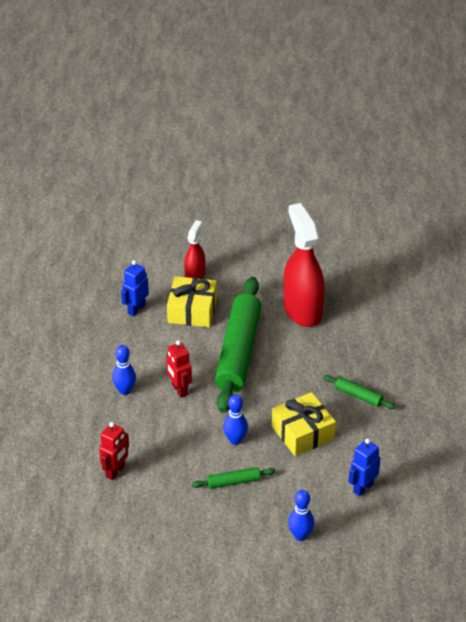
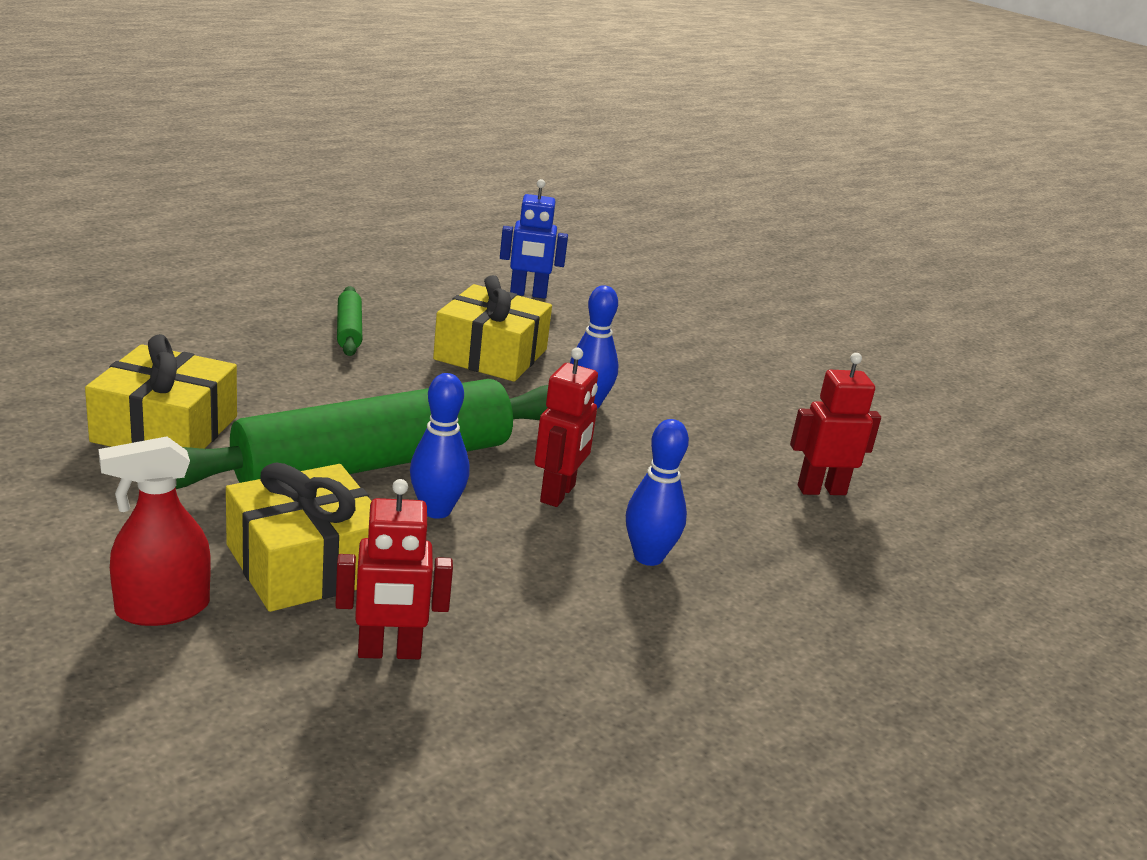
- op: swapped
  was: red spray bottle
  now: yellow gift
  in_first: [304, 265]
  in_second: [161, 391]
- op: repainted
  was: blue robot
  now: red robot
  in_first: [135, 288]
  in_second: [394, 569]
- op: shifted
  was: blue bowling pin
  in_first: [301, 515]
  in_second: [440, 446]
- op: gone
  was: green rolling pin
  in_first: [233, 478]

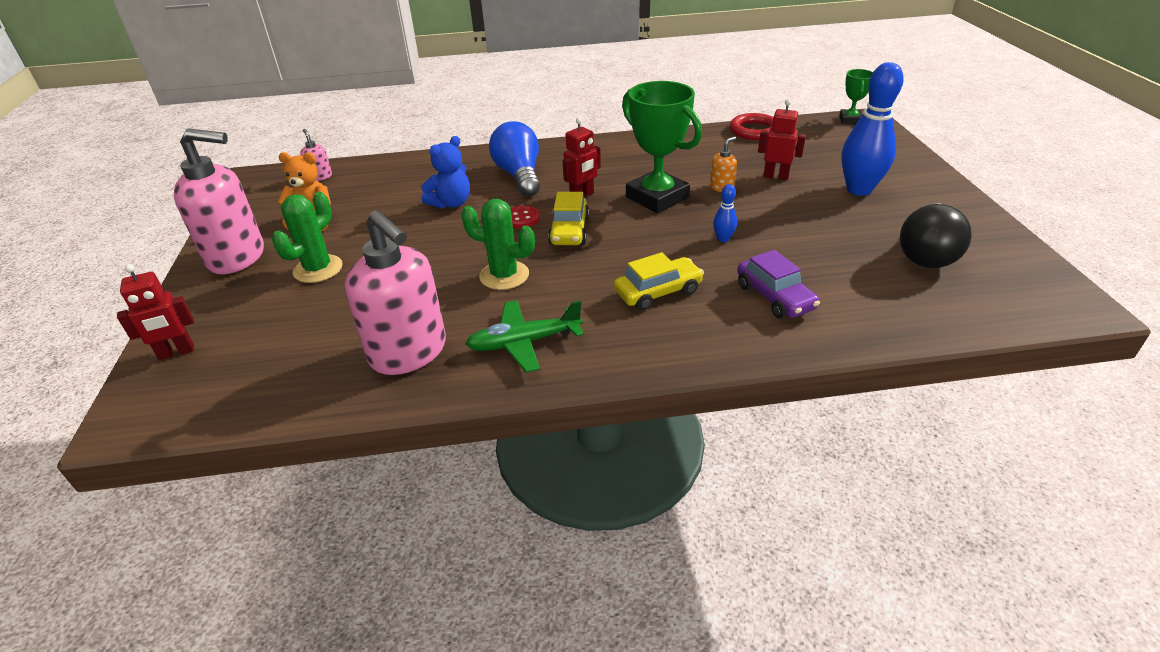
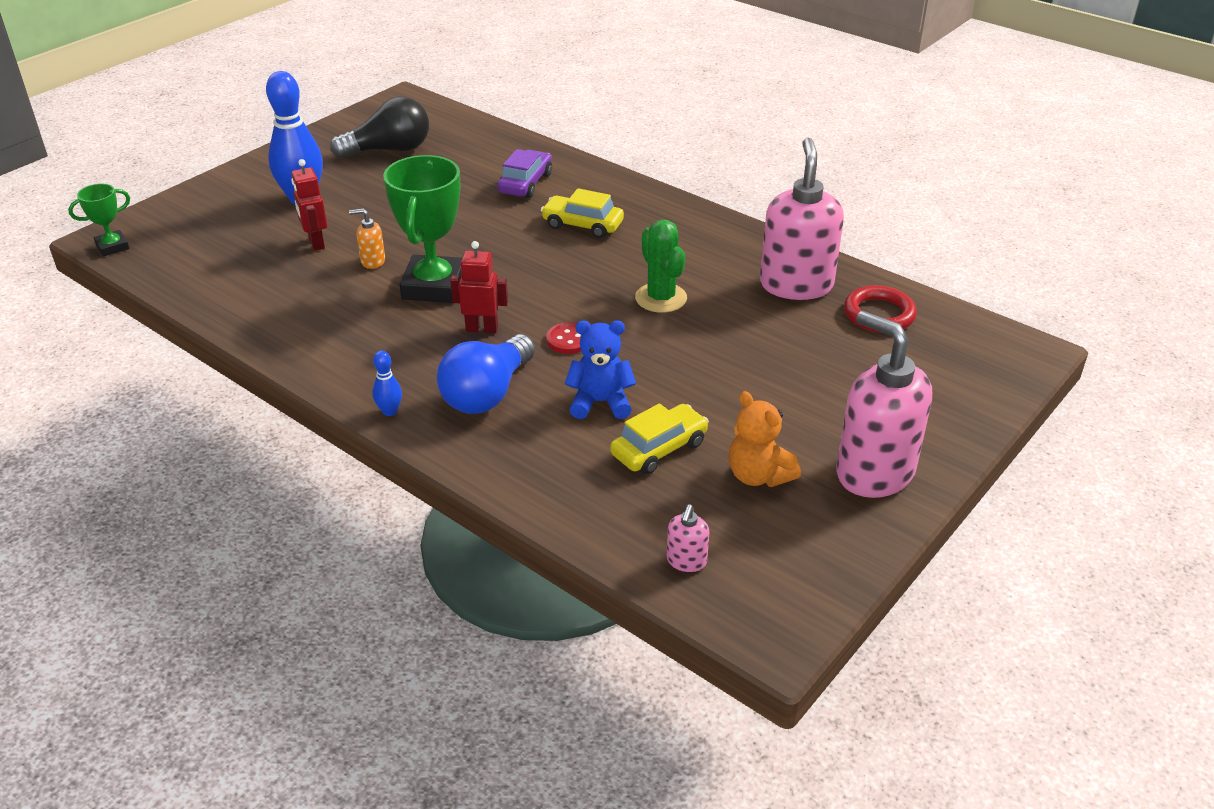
- op: shifted
  was: blue bowling pin
  in_first: [725, 213]
  in_second: [387, 383]
- op: shifted
  was: yellow car
  in_first: [568, 218]
  in_second: [659, 439]
- op: shifted
  was: red ring
  in_first: [751, 126]
  in_second: [880, 309]
- op: gone
  was: red robot
  in_first: [155, 312]
- op: gone
  was: green cactus
  in_first: [307, 237]
- op: gone
  was: green plane
  in_first: [524, 336]

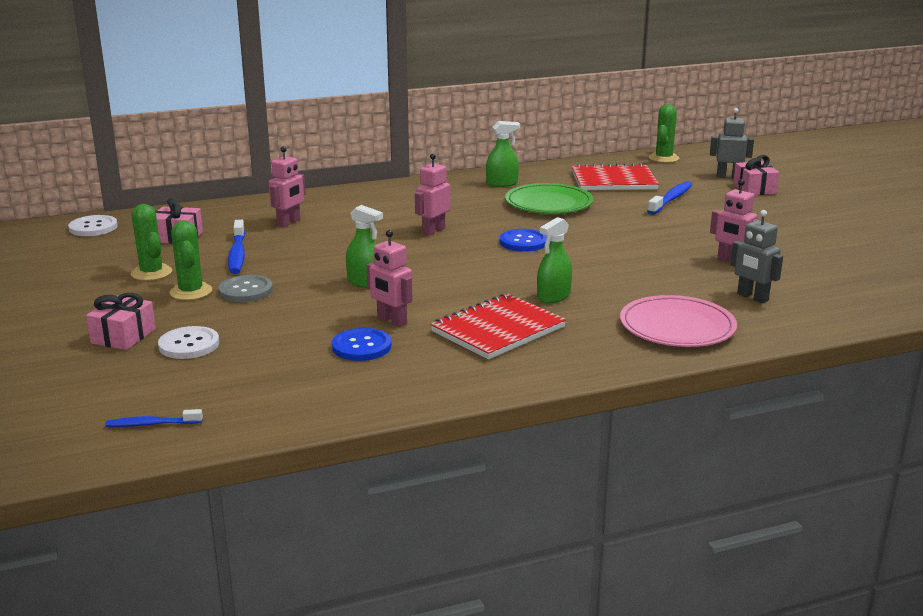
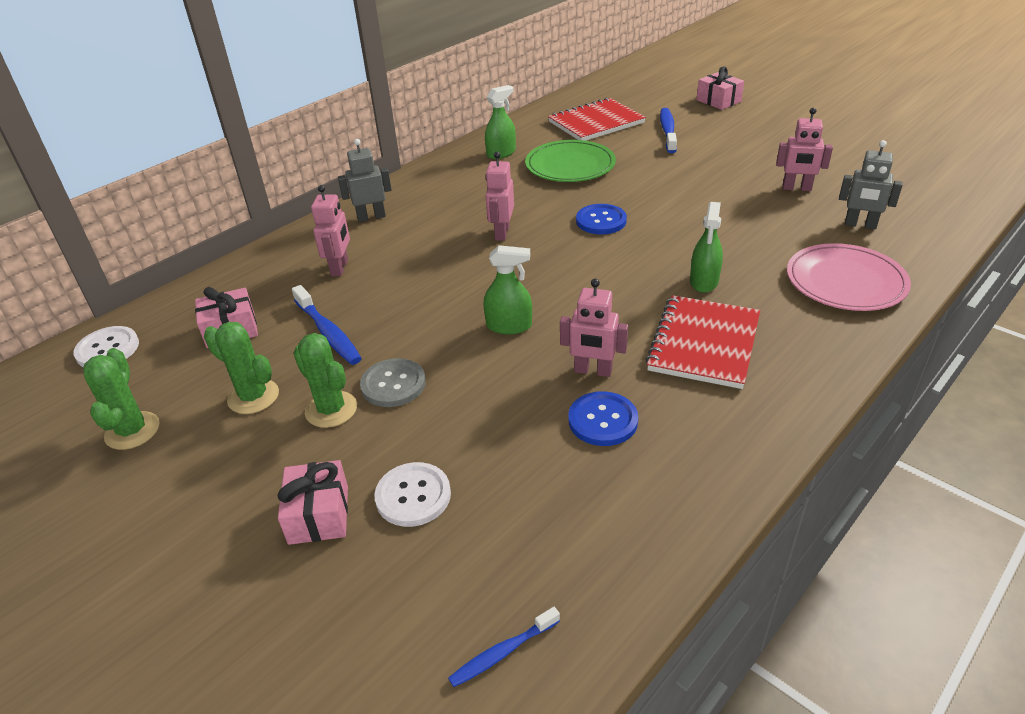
- op: shifted
  was: green cactus
  in_first: [664, 133]
  in_second: [121, 399]
- op: shifted
  was: grey robot
  in_first: [732, 143]
  in_second: [365, 180]

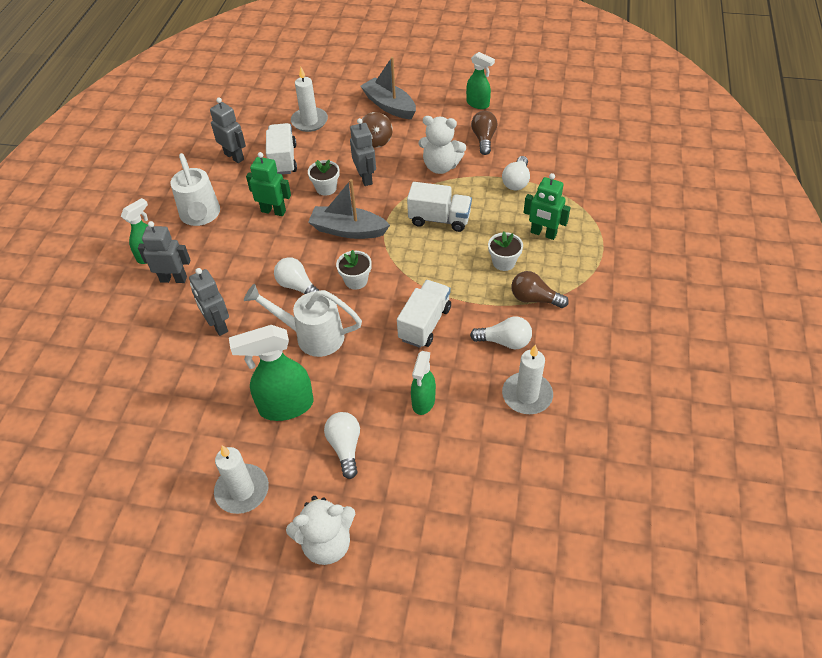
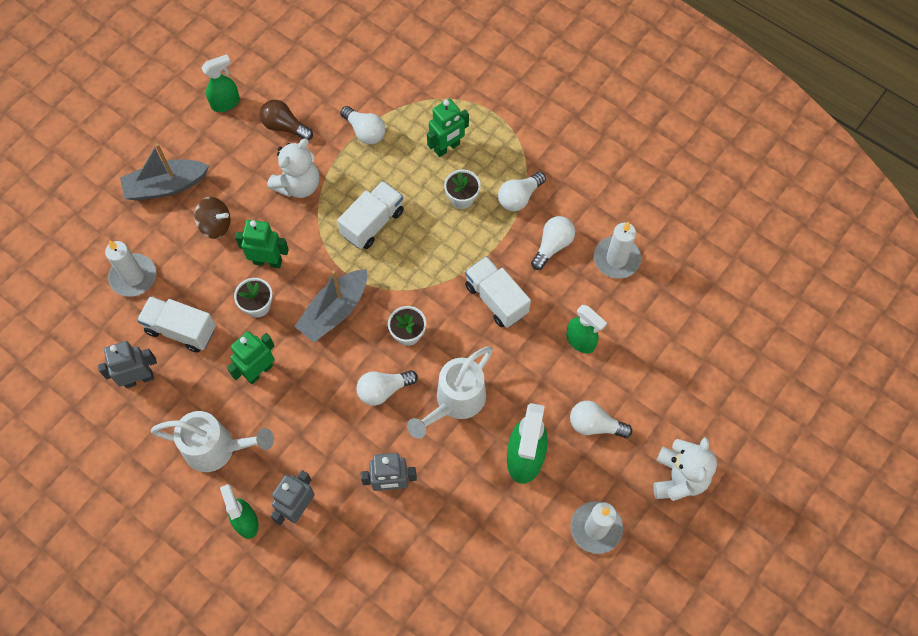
- op: repainted
  was: grey robot
  now: green robot
  in_first: [363, 152]
  in_second: [262, 244]
- op: repainted
  was: brown light bulb
  now: white light bulb
  in_first: [540, 289]
  in_second: [522, 191]

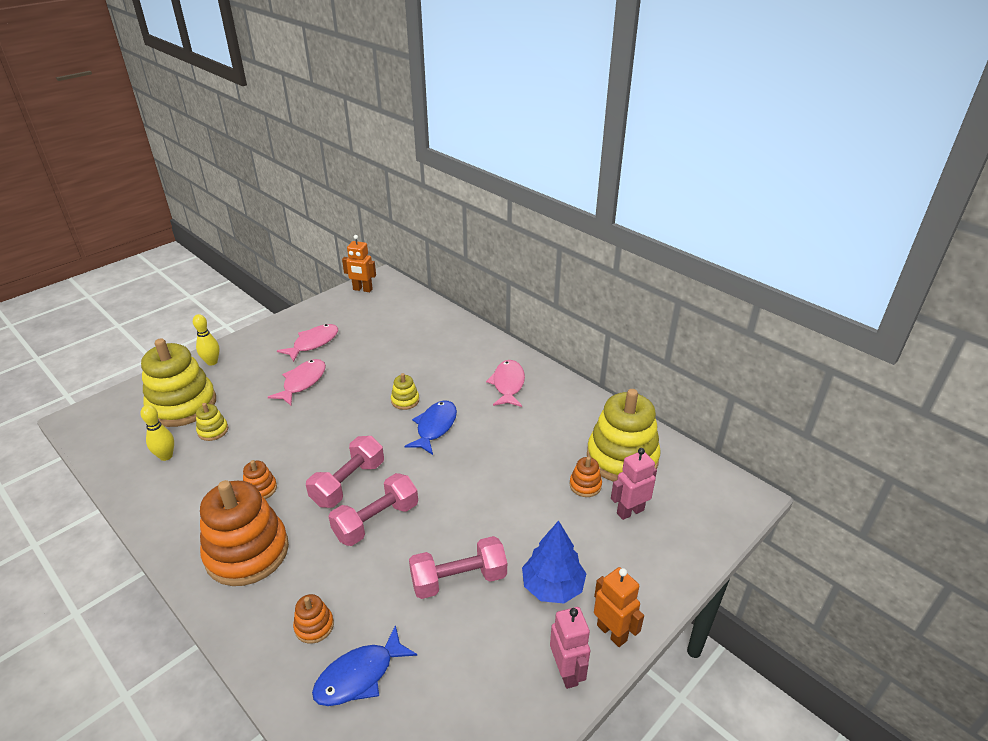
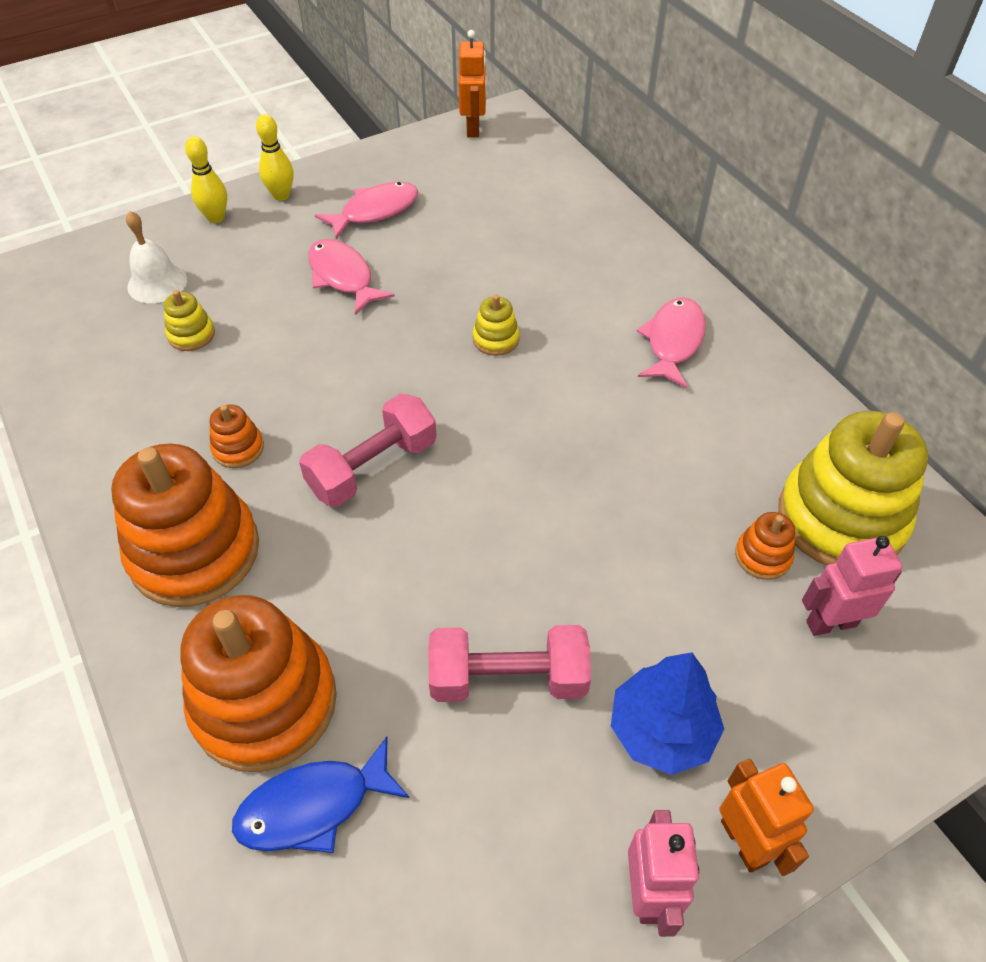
- op: swapped
  was: yellow stacking toy
  now: white bell
  in_first: [178, 382]
  in_second: [156, 257]
- op: scaled
  was: orange stacking toy
  in_first: [313, 619]
  in_second: [258, 683]
  ratio: 2.32
- op: shifted
  was: yellow bowling pin
  in_first: [157, 433]
  in_second: [275, 157]
- op: rotated
  was: pink fish
  in_first: [297, 382]
  in_second: [351, 277]
  clockwise: -75
- op: rotated
  was: orange robot
  in_first: [359, 263]
  in_second: [472, 84]
  clockwise: -120
- op: gone
  was: pink dumbbell
  in_first: [373, 509]
- op: gone
  was: blue fish
  in_first: [431, 427]

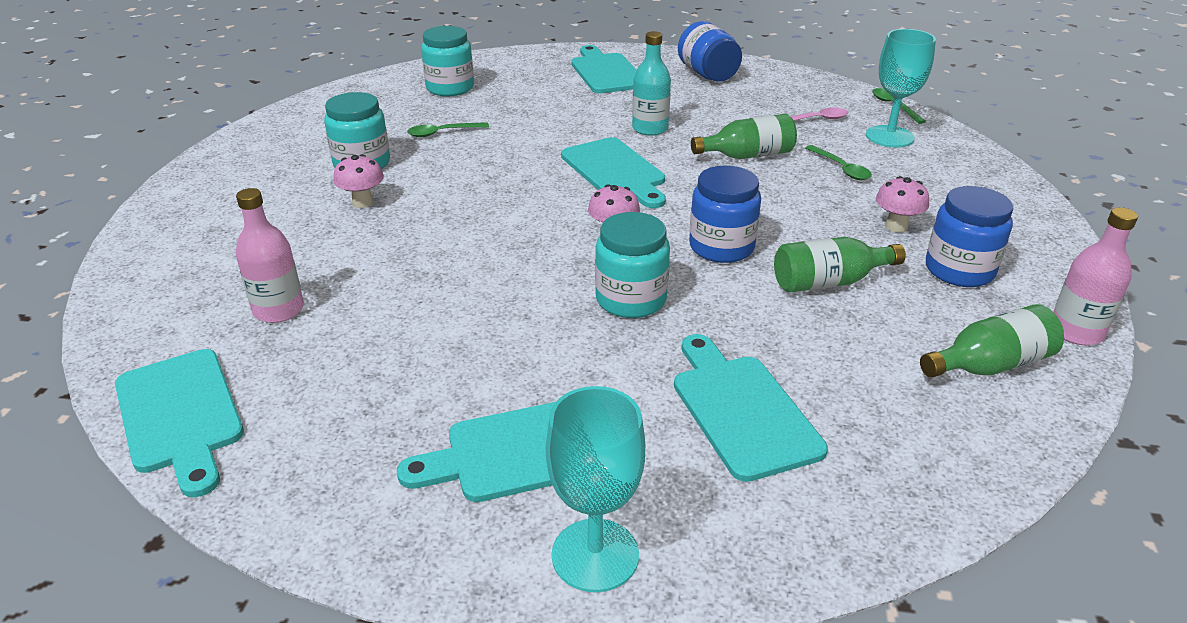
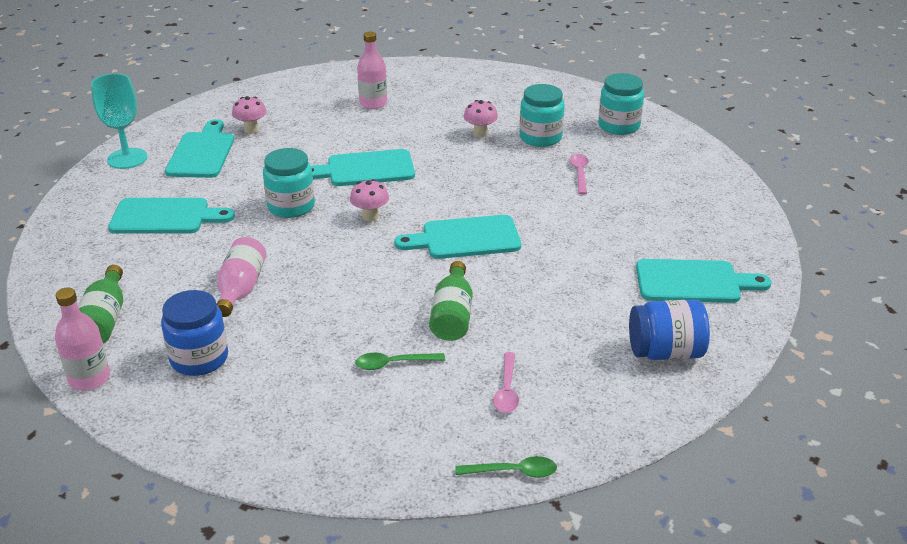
- op: repainted
  was: green bottle
  now: pink bottle
  in_first: [840, 265]
  in_second: [241, 277]
- op: shifted
  was: pink mushroom
  in_first: [902, 204]
  in_second: [249, 114]
- op: shifted
  was: turquoise cutting board
  in_first: [179, 423]
  in_second: [363, 167]
- op: repainted
  was: green spoon
  now: pink spoon
  in_first: [448, 129]
  in_second: [579, 174]
- op: shifted
  was: turquoise jar
  in_first: [447, 61]
  in_second: [621, 104]
- op: gone
  was: turquoise bottle
  in_first: [651, 83]
- op: gone
  was: blue jar
  in_first: [725, 214]
- op: gone
  was: turquoise goblet
  in_first: [901, 88]

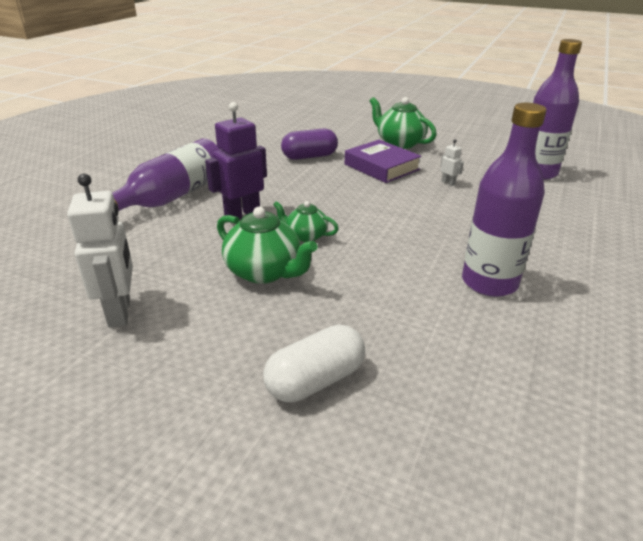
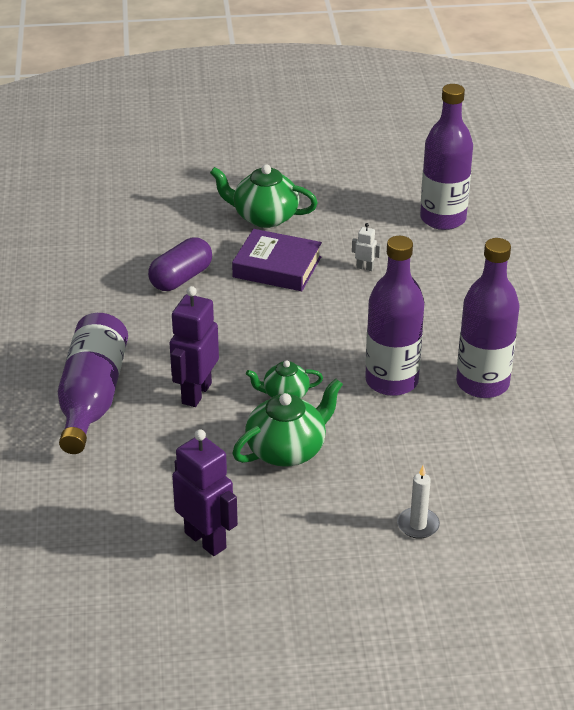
- op: repainted
  was: white robot
  now: purple robot
  in_first: [100, 251]
  in_second: [205, 492]
- op: rotated
  was: green teapot
  in_first: [267, 245]
  in_second: [287, 422]
  clockwise: -45
- op: new
  now: purple bottle
  in_second: [395, 316]
- op: swapped
  was: white capsule
  now: white candle
  in_first: [314, 363]
  in_second: [418, 502]

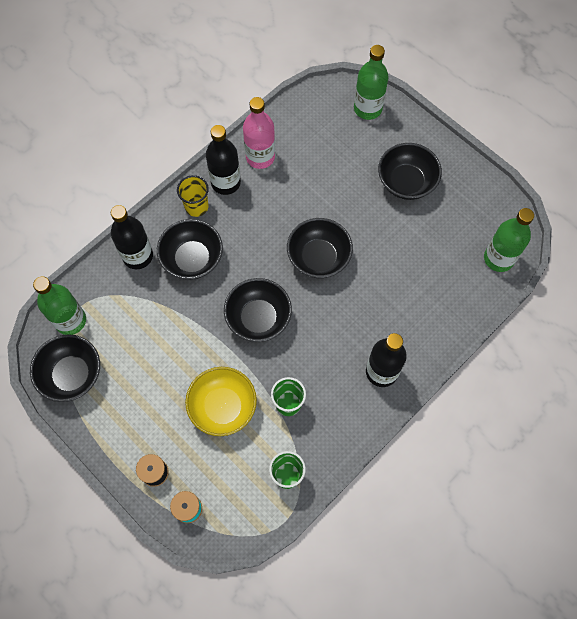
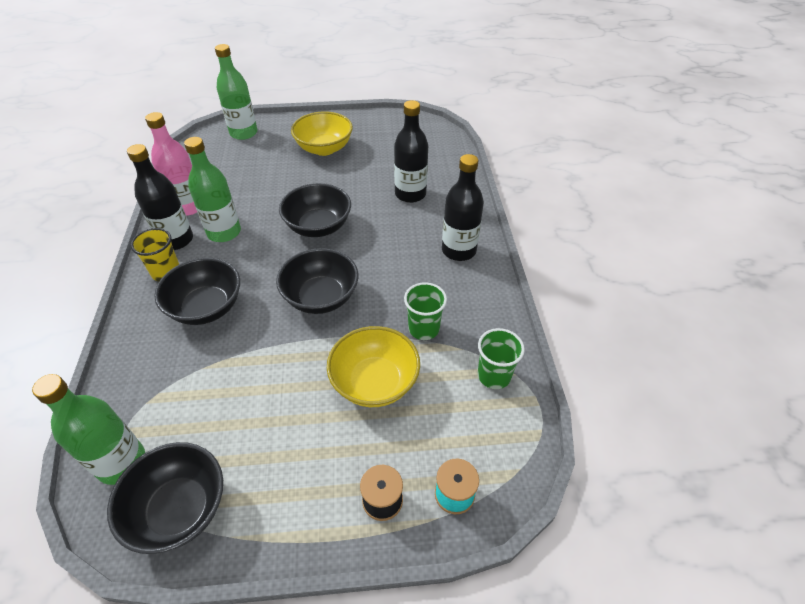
- op: shifted
  was: green bottle
  in_first: [509, 240]
  in_second: [212, 189]
- op: repainted
  was: black bowl
  now: yellow bowl
  in_first: [410, 171]
  in_second: [322, 134]
- op: shifted
  was: black bottle
  in_first: [132, 237]
  in_second: [411, 151]

